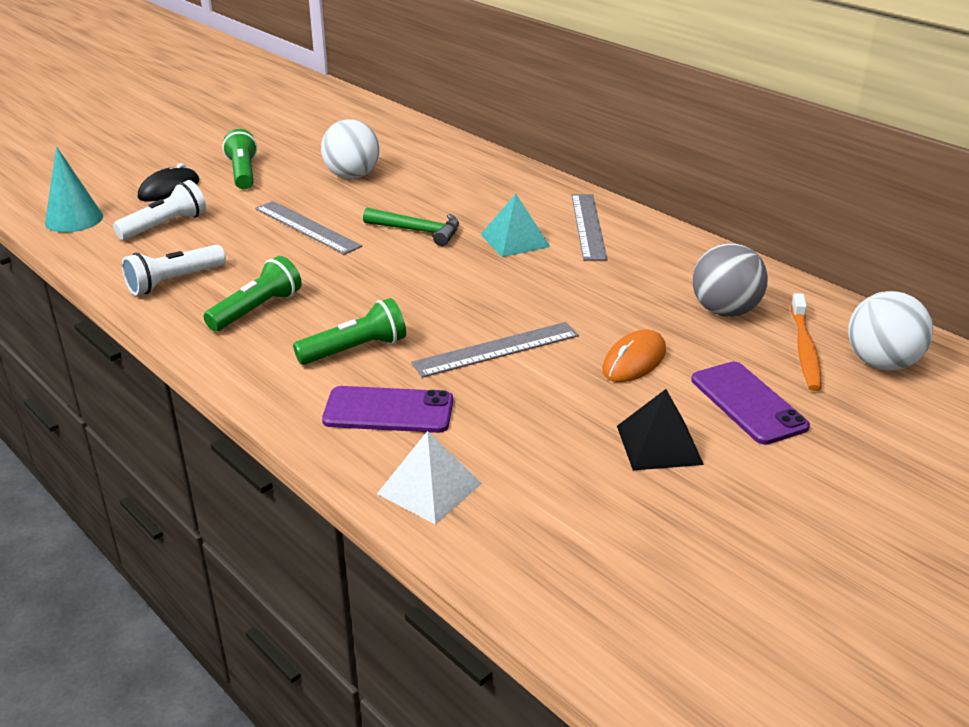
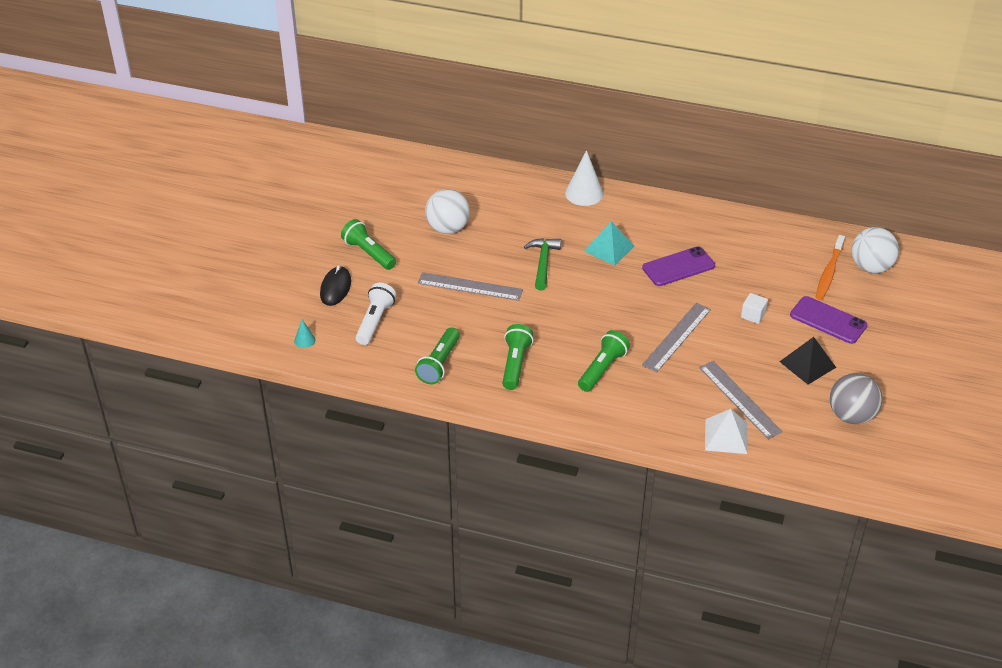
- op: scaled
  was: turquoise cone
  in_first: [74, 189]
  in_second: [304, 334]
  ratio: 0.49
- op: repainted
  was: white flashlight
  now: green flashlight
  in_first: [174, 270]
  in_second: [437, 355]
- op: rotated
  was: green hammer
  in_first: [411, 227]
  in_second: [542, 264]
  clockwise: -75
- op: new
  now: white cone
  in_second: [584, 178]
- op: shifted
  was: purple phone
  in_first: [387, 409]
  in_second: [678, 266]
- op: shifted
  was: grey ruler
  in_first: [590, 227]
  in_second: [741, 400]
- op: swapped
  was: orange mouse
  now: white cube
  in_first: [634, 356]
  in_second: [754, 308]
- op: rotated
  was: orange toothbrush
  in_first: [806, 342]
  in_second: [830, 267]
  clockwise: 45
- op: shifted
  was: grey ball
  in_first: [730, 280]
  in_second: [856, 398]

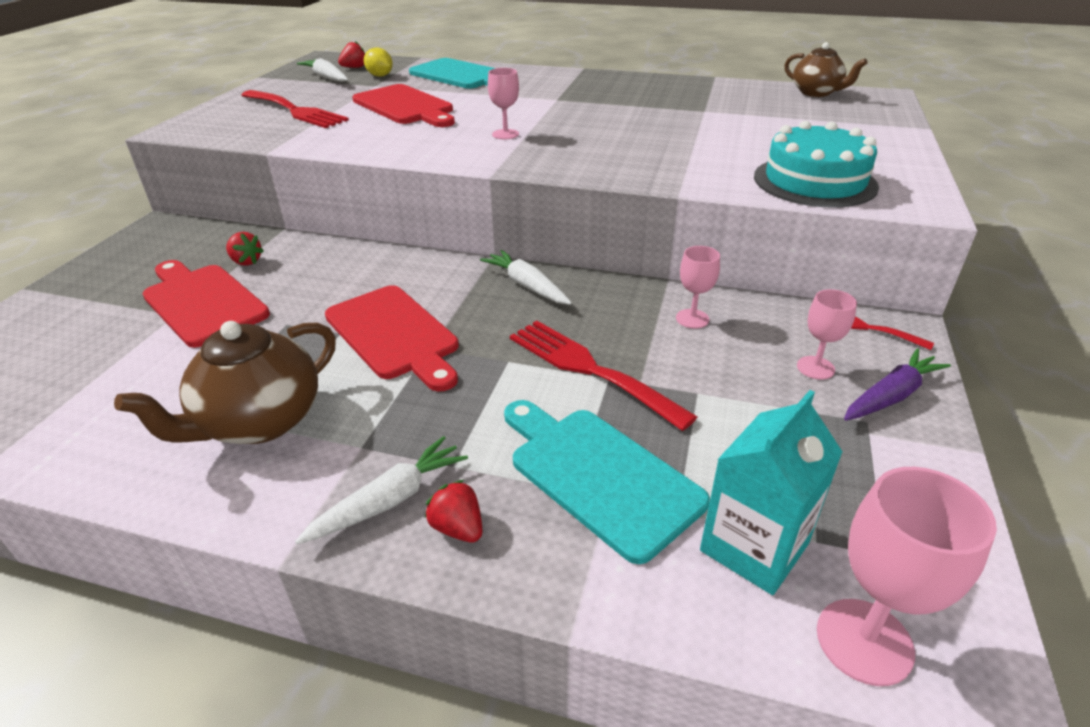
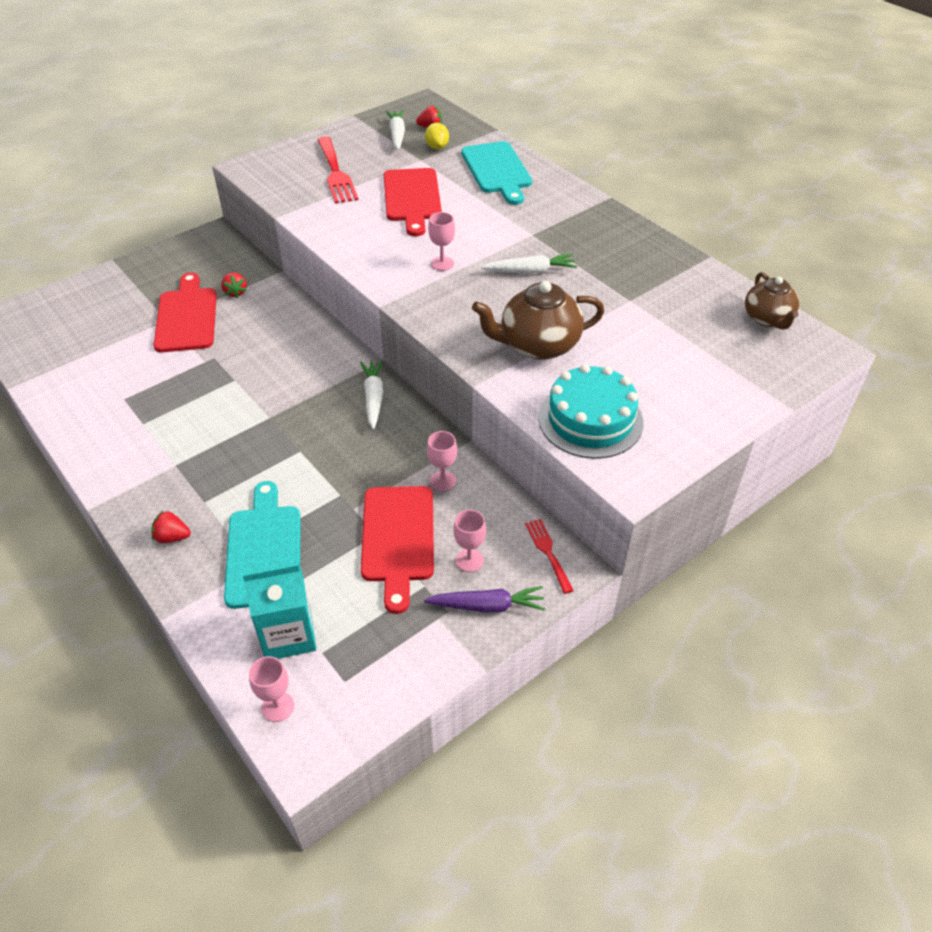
- op: rotated
  was: red strawberry
  in_first: [453, 511]
  in_second: [171, 527]
  clockwise: -75
- op: scaled
  was: pink goblet
  in_first: [907, 576]
  in_second: [271, 689]
  ratio: 0.6
- op: shifted
  was: red cutting board
  in_first: [392, 338]
  in_second: [397, 550]
- op: shifted
  was: brown teapot
  in_first: [225, 382]
  in_second: [538, 320]
- op: shifted
  was: white carrot
  in_first: [381, 490]
  in_second: [529, 264]
- op: gone
  was: red fork
  in_first: [603, 375]

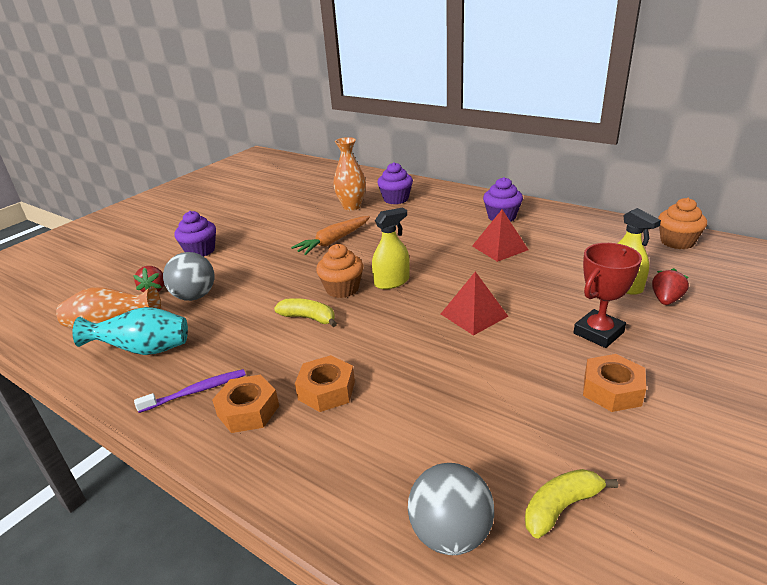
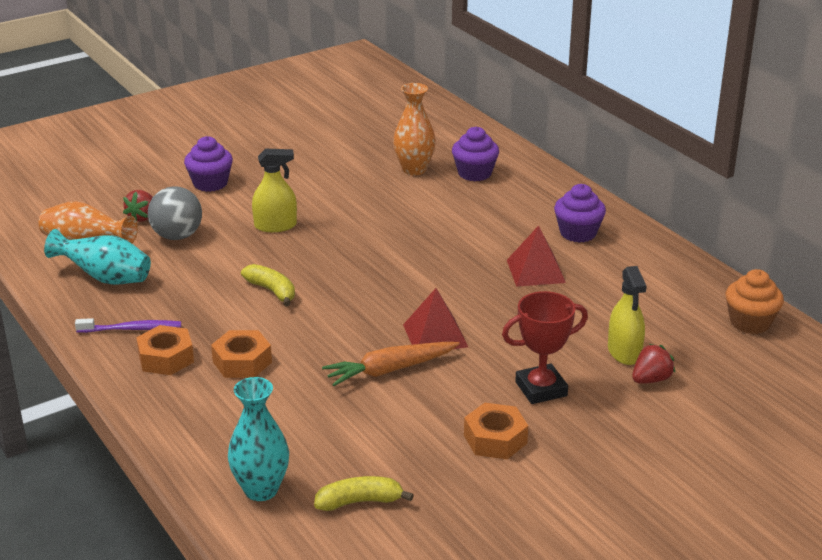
- op: swapped
  was: grey ball
  now: turquoise vase
  in_first: [451, 509]
  in_second: [258, 439]
- op: shifted
  was: yellow spray bottle
  in_first: [391, 248]
  in_second: [274, 190]
- op: shifted
  was: orange carrot
  in_first: [330, 235]
  in_second: [390, 364]
- op: gone
  was: orange cupcake
  in_first: [339, 271]

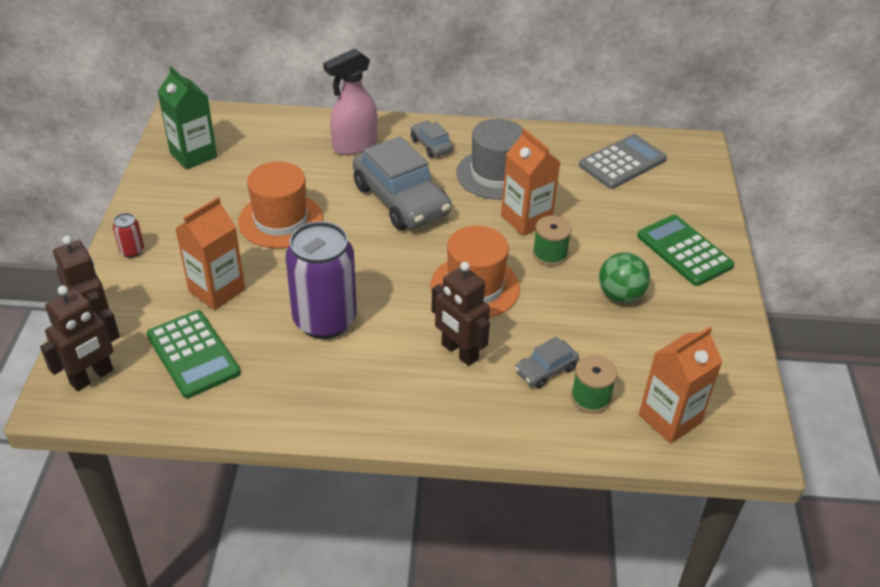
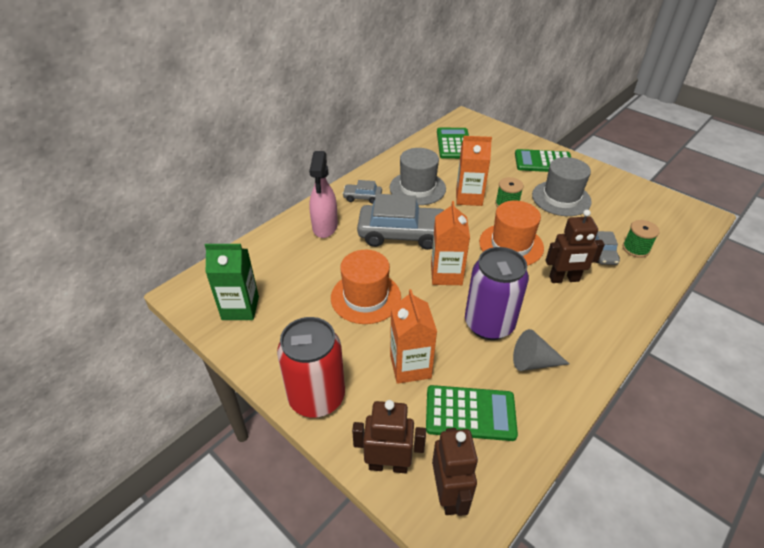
- op: scaled
  was: red can
  in_first: [128, 235]
  in_second: [311, 367]
  ratio: 2.45
- op: shifted
  was: orange carton
  in_first: [681, 385]
  in_second: [450, 243]
- op: repainted
  was: grey calculator
  now: green calculator
  in_first: [623, 161]
  in_second: [453, 143]
- op: new
  now: grey cone
  in_second: [541, 350]
- op: swapped
  was: green ball
  now: grey hat
  in_first: [624, 277]
  in_second: [562, 186]

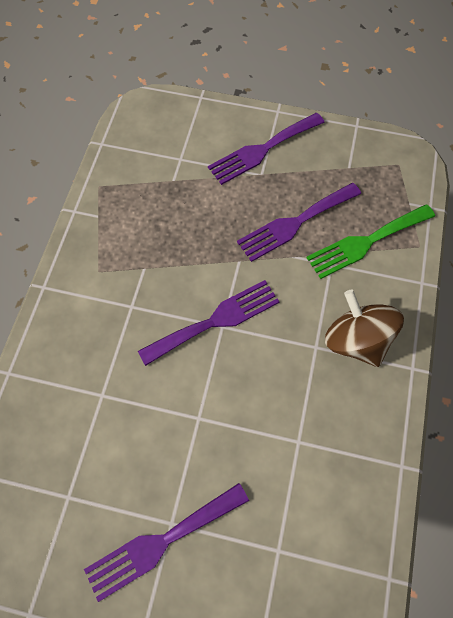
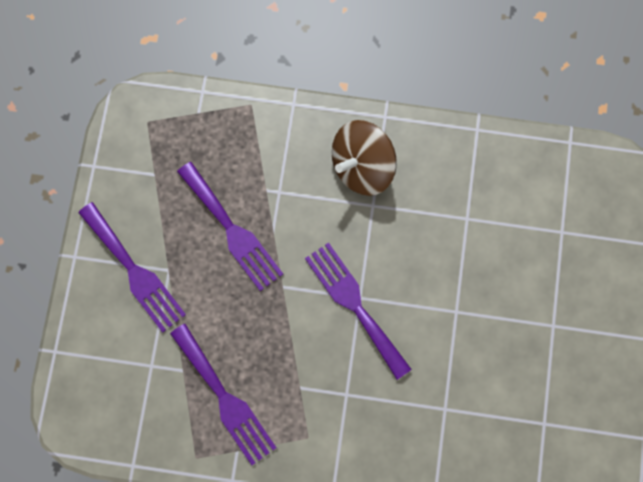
- op: shifted
  was: purple fork
  in_first: [166, 542]
  in_second: [223, 394]
- op: gone
  was: green fork
  in_first: [370, 241]

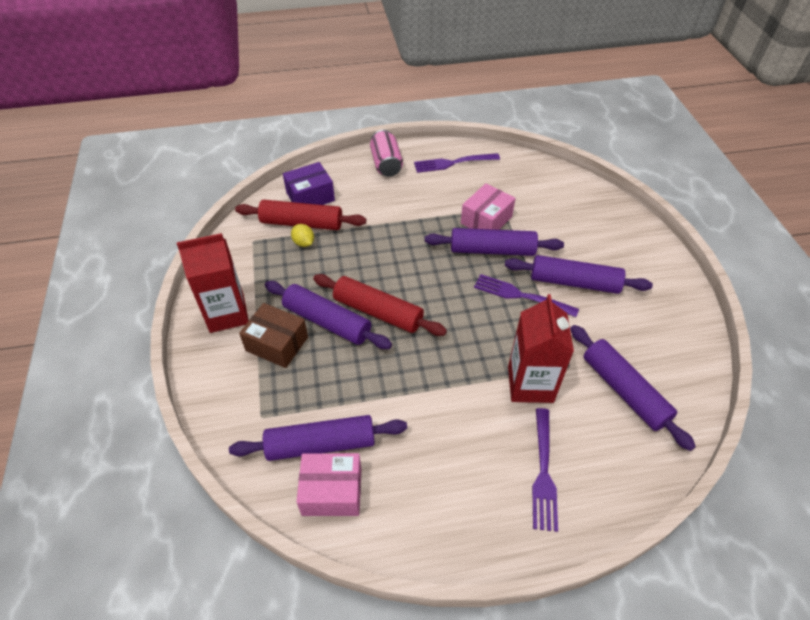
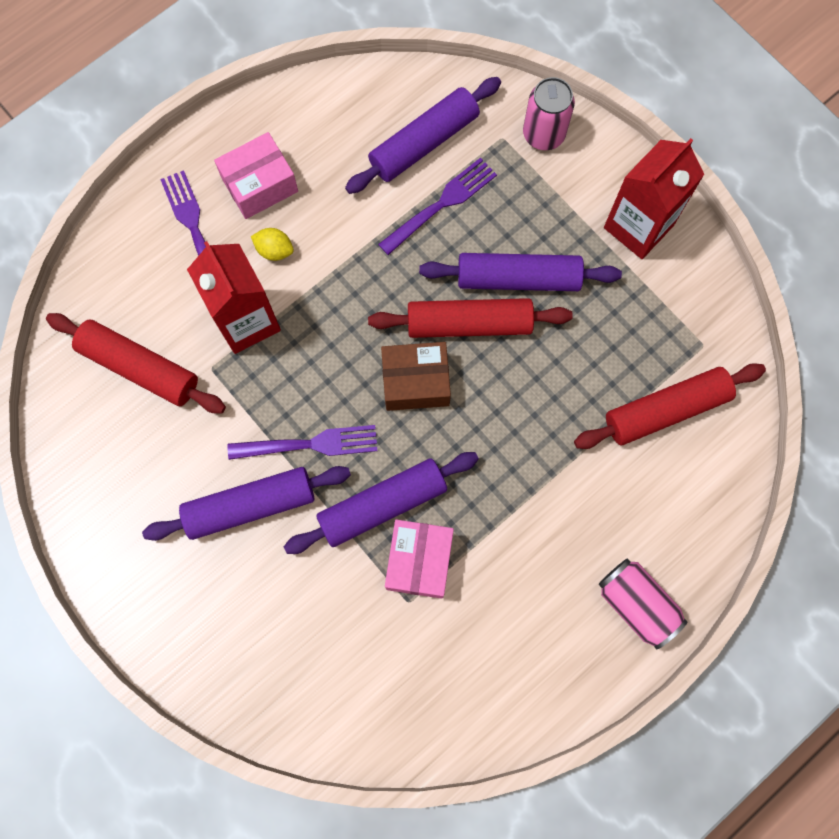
- op: repainted
  was: purple rolling pin
  now: red rolling pin
  in_first: [633, 388]
  in_second: [136, 363]
- op: shifted
  was: pink box
  in_first: [328, 484]
  in_second: [256, 175]
- op: shifted
  was: yellow lemon
  in_first: [302, 235]
  in_second: [272, 244]
- op: shifted
  was: purple fork
  in_first: [457, 163]
  in_second: [437, 206]
- op: shifted
  was: brown box
  in_first: [273, 335]
  in_second: [416, 376]
- op: new
  now: pink can
  in_second: [549, 113]
- op: gone
  was: purple box
  in_first: [309, 183]

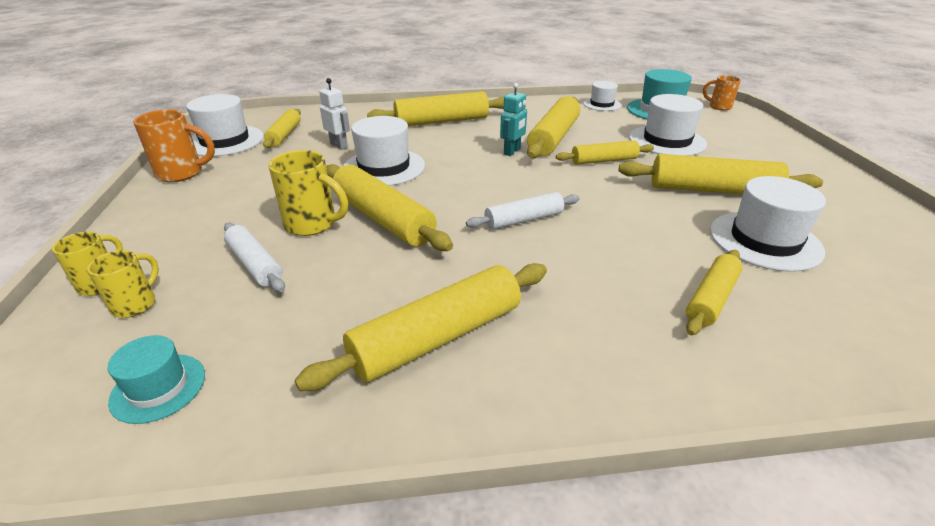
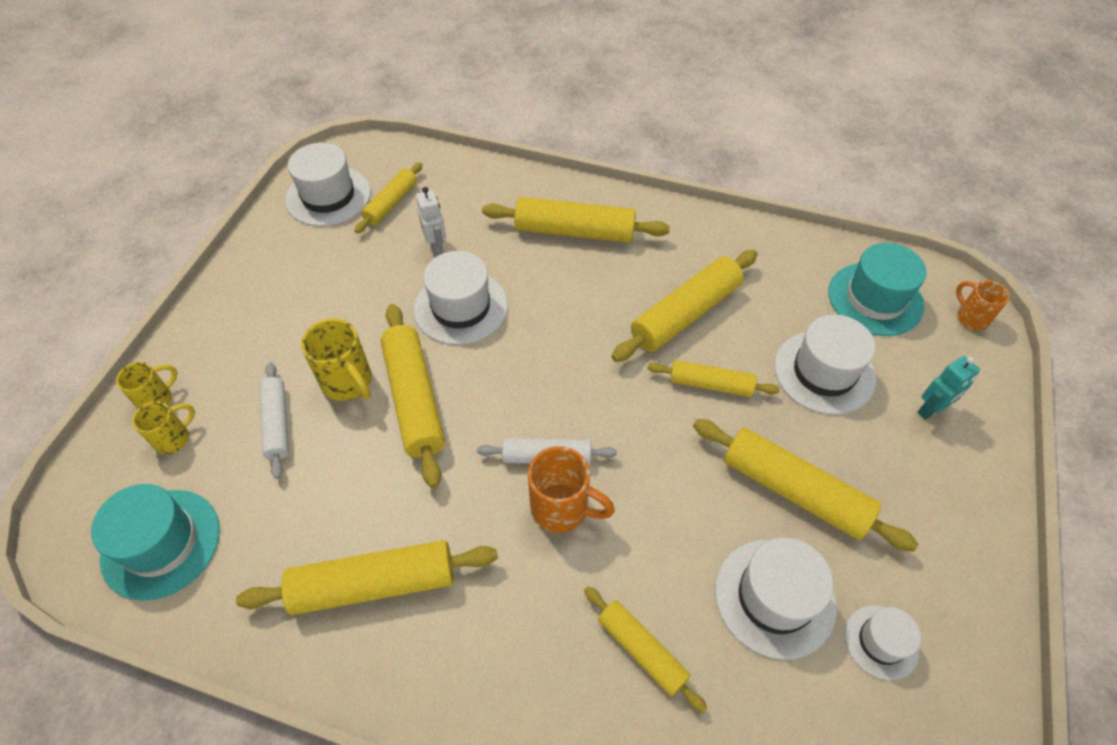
- op: scaled
  was: turquoise hat
  in_first: [156, 379]
  in_second: [155, 542]
  ratio: 1.7
- op: shifted
  was: orange mug
  in_first: [174, 145]
  in_second: [571, 489]
- op: rotated
  was: yellow rolling pin
  in_first: [714, 292]
  in_second: [645, 649]
  clockwise: 75
- op: shifted
  was: white hat
  in_first: [602, 96]
  in_second: [883, 642]
- op: shifted
  was: turquoise robot
  in_first: [513, 119]
  in_second: [949, 388]

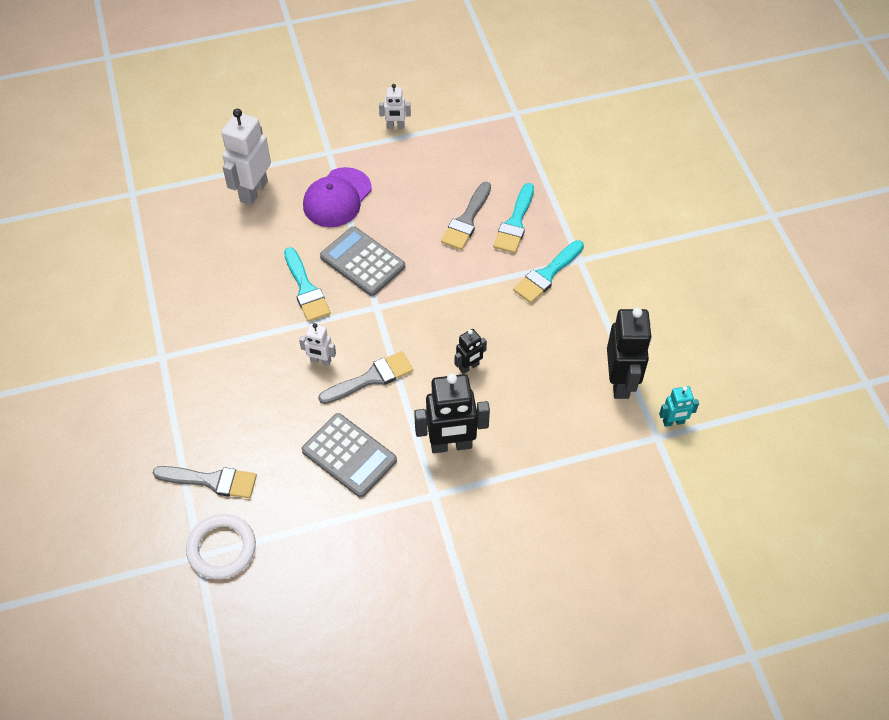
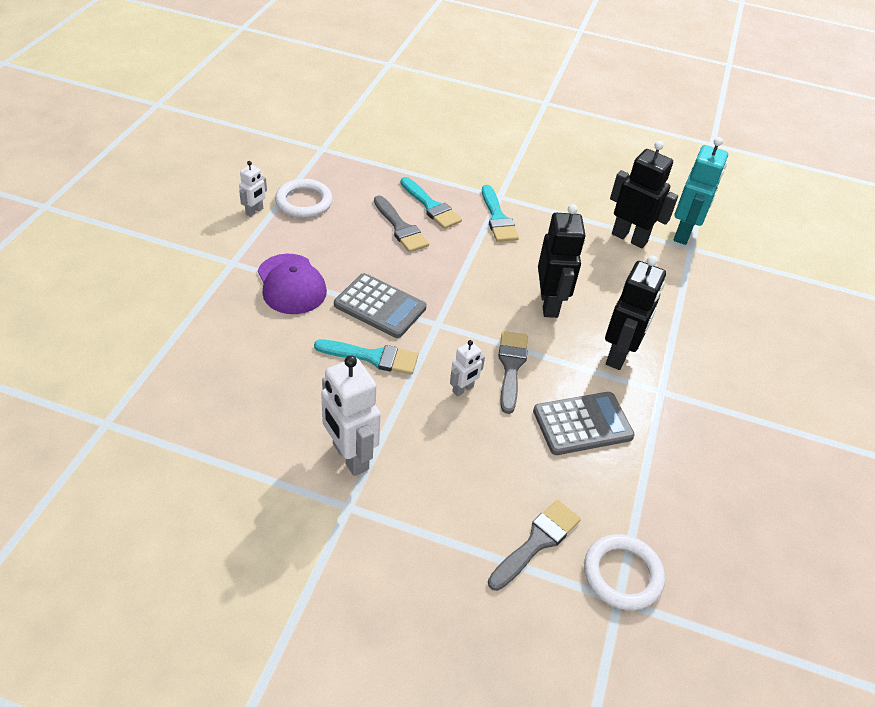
- op: new
  now: white ring
  in_second: [304, 198]
- op: shifted
  was: white robot
  in_first: [246, 157]
  in_second: [351, 415]
- op: rotated
  was: grey calculator
  in_first: [362, 261]
  in_second: [380, 305]
  clockwise: -135
- op: scaled
  was: black robot
  in_first: [471, 351]
  in_second: [561, 261]
  ratio: 1.93
- op: scaled
  was: turquoise robot
  in_first: [679, 406]
  in_second: [700, 191]
  ratio: 1.93

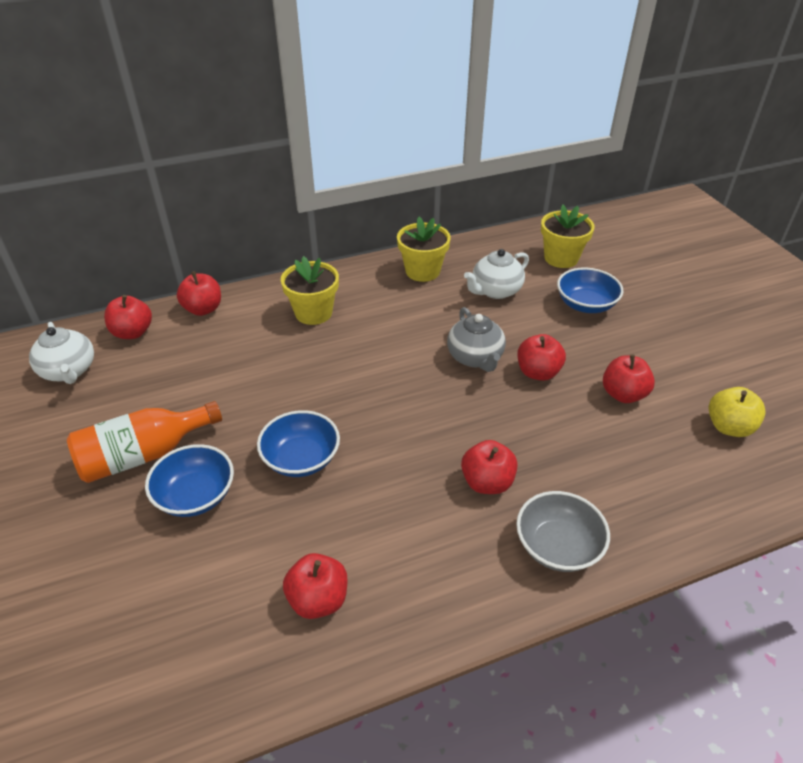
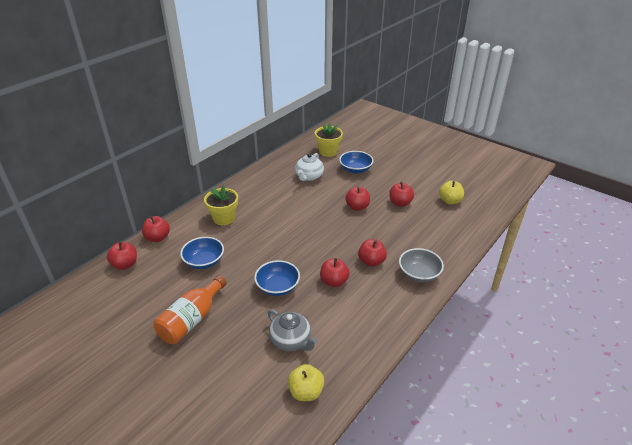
- op: shifted
  was: blue bowl
  in_first: [189, 480]
  in_second: [202, 253]
- op: shifted
  was: grey teapot
  in_first: [476, 339]
  in_second: [292, 330]
- op: new
  now: yellow apple
  in_second: [306, 382]
- op: shifted
  was: red apple
  in_first: [315, 586]
  in_second: [335, 272]
- op: gone
  was: white teapot
  in_first: [61, 353]
- op: gone
  was: yellow flower pot
  in_first: [424, 249]

